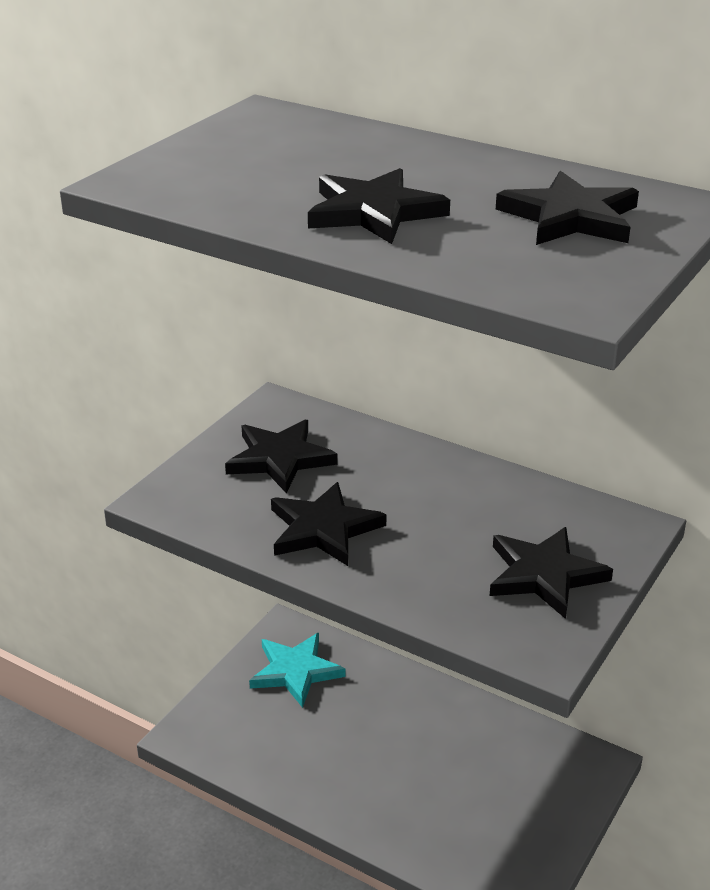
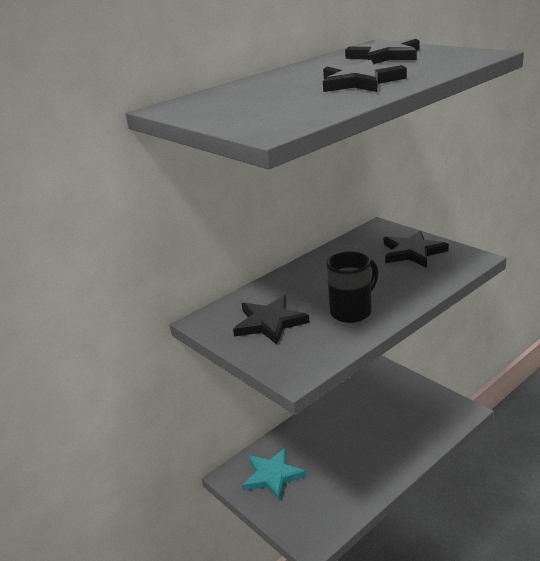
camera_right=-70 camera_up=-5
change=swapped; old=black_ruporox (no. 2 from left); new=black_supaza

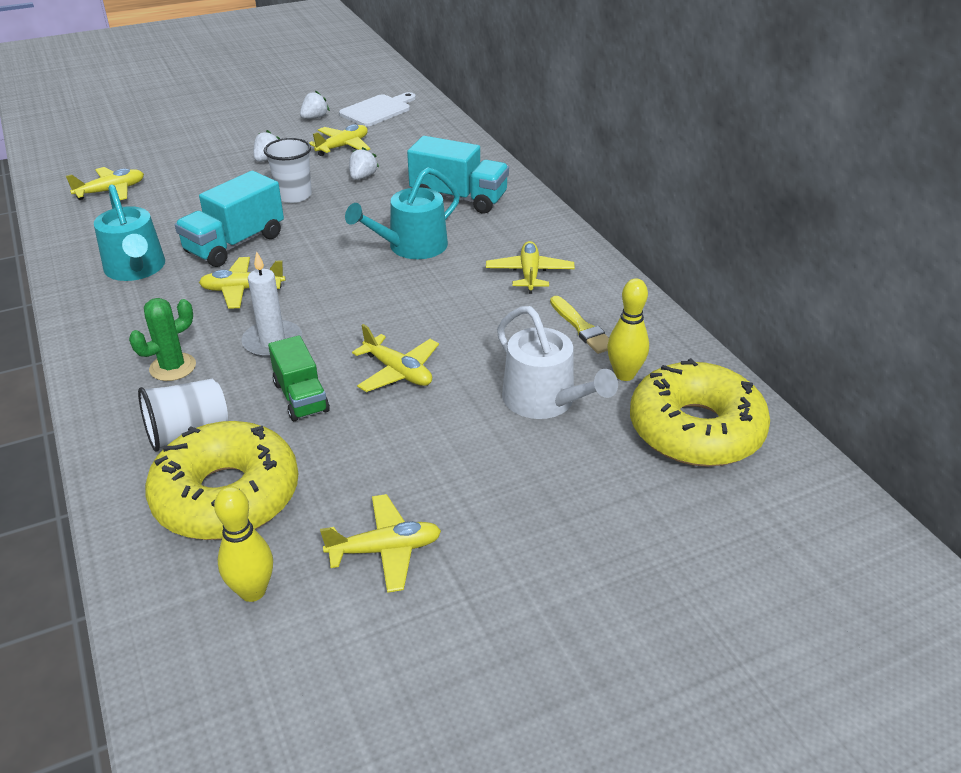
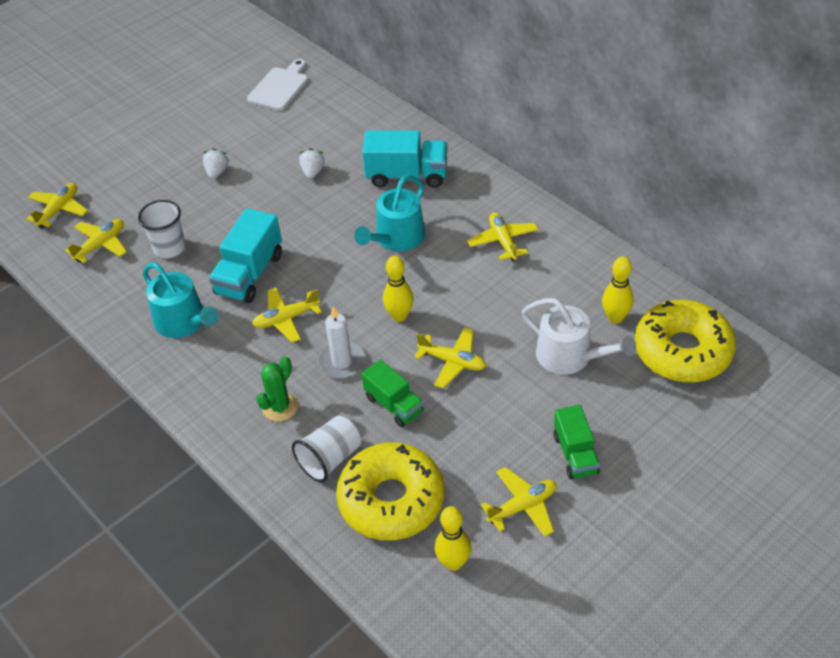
camera_right=-15 camera_up=10
change=gone; old=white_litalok (no. 2 from left)
change=shifted; old=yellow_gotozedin (no. 3 from left in the first image); new=yellow_gotozedin (no. 1 from left)
change=shifted; old=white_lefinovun (no. 2 from left in the first image); new=white_lefinovun (no. 1 from left)
change=gone; old=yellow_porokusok
change=new; new=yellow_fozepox (no. 1 from left)
change=new; new=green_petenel (no. 2 from left)

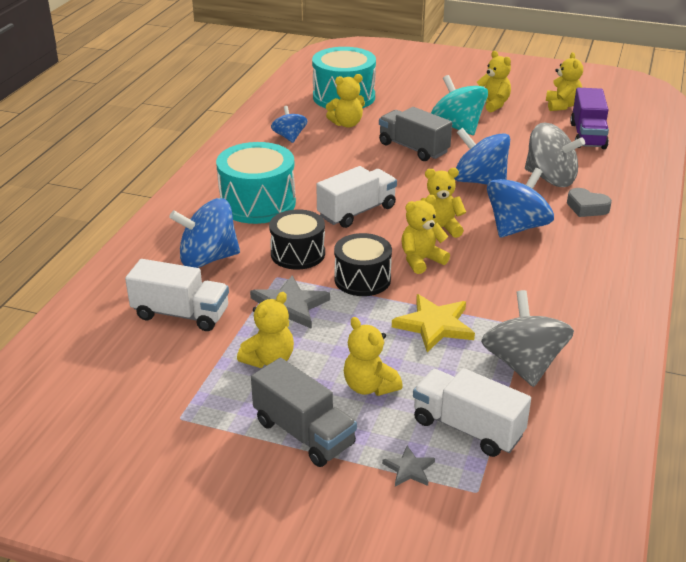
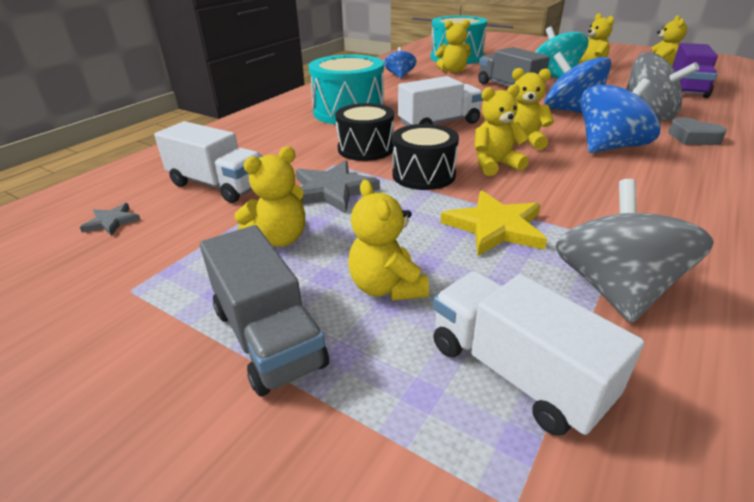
camera_right=15 camera_up=0
change=gone; old=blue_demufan (no. 1 from left)
change=shifted; old=grey_ruporox (no. 2 from left in the first image); new=grey_ruporox (no. 1 from left)

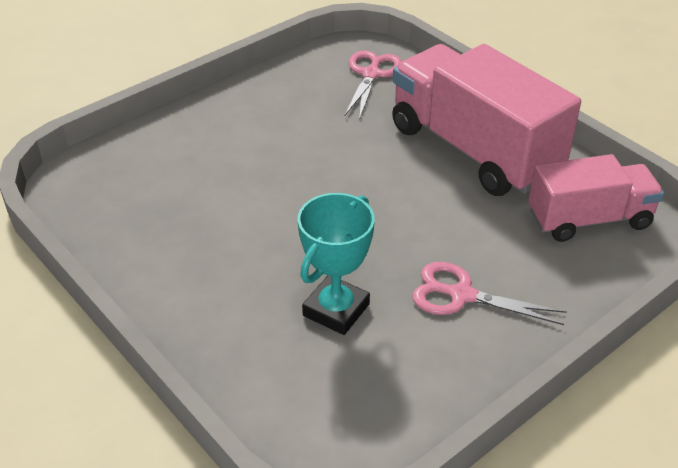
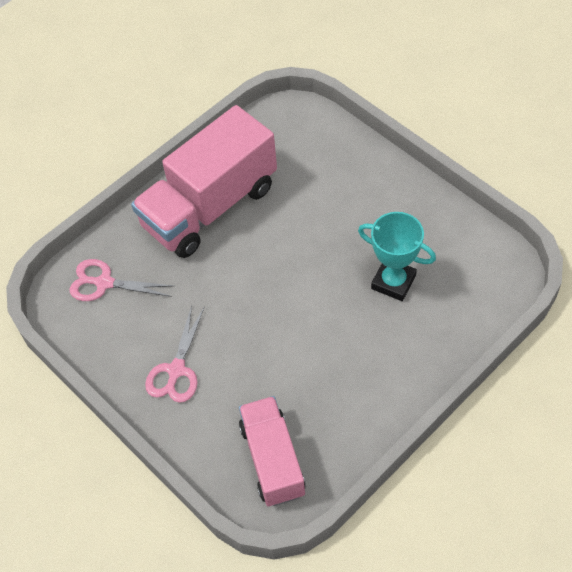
camera_right=-90 camera_up=15
change=shifted; old=pink_petenel (no. 2 from left)
change=shifted; old=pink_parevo (no. 2 from left)

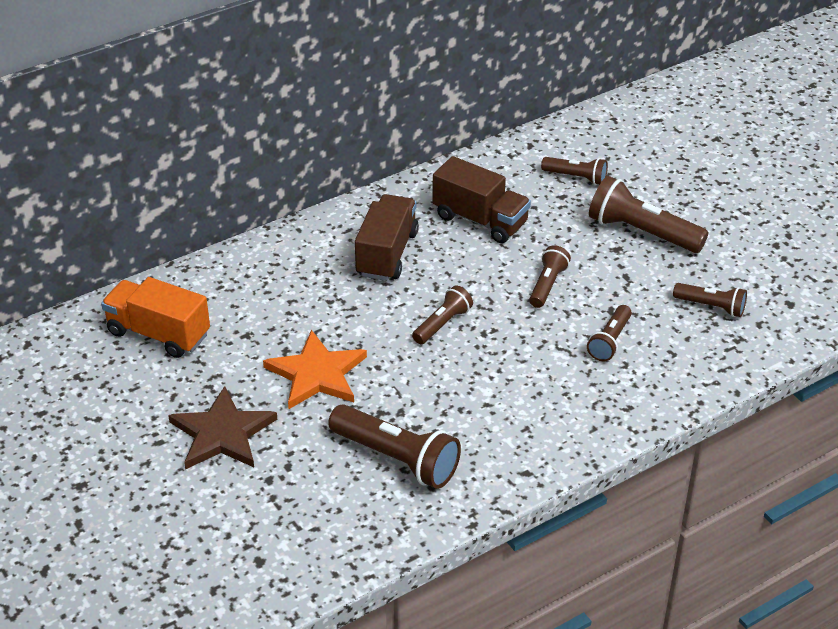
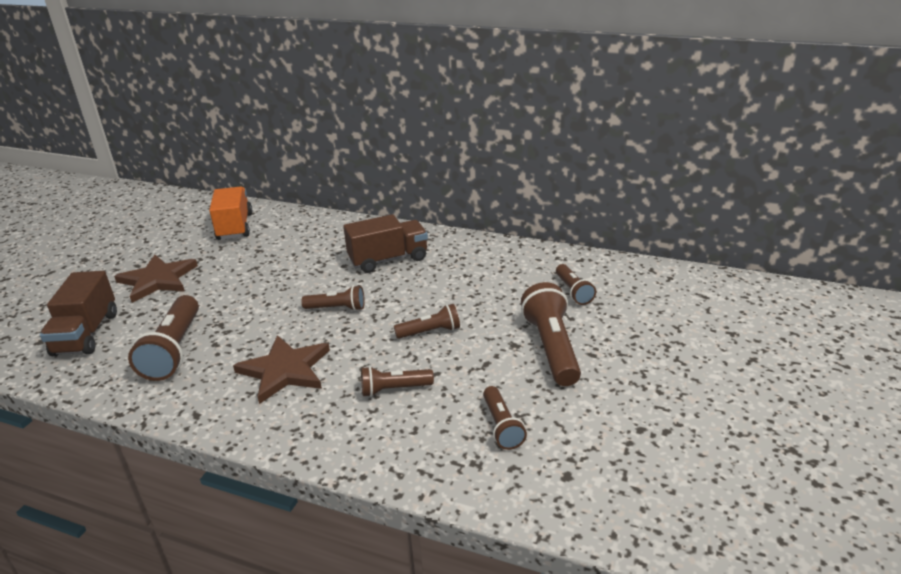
camera_right=55 camera_up=-10
change=shifted; old=brown_petenel (no. 2 from left in the first image); new=brown_petenel (no. 1 from left)
change=gone; old=orange_ruporox
change=new; new=brown_ruporox (no. 2 from left)

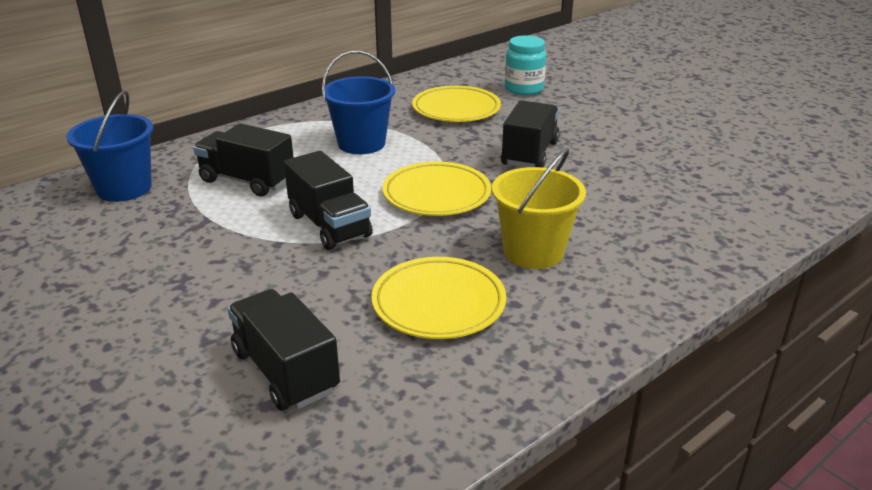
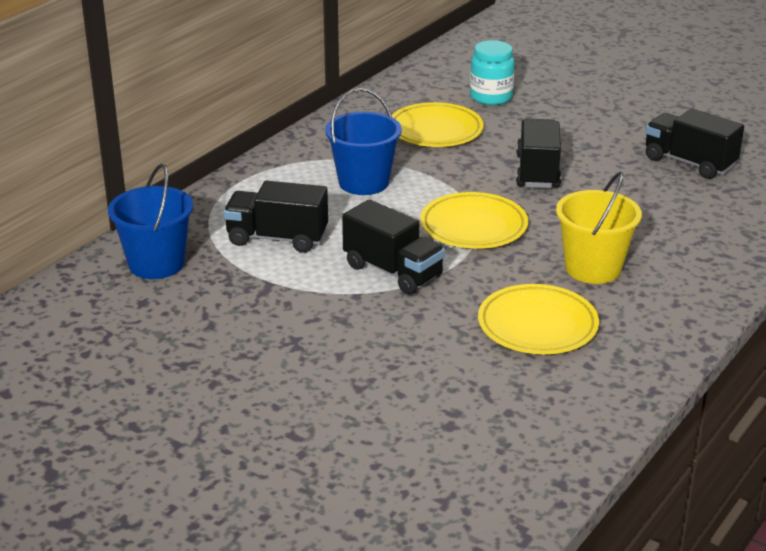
camera_right=-15 camera_up=0
change=shifted; old=black_petenel (no. 2 from left in the first image); new=black_petenel (no. 4 from left)

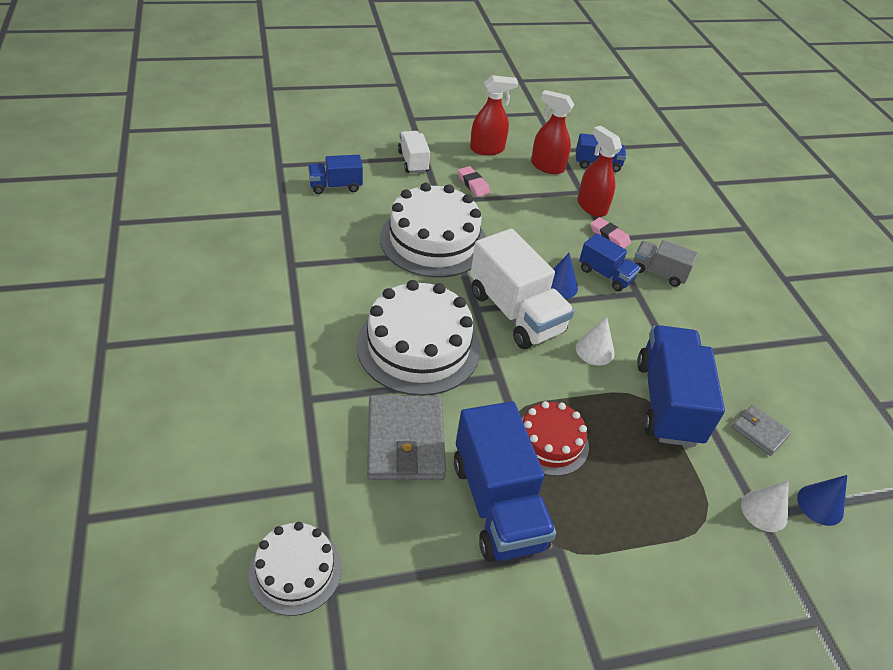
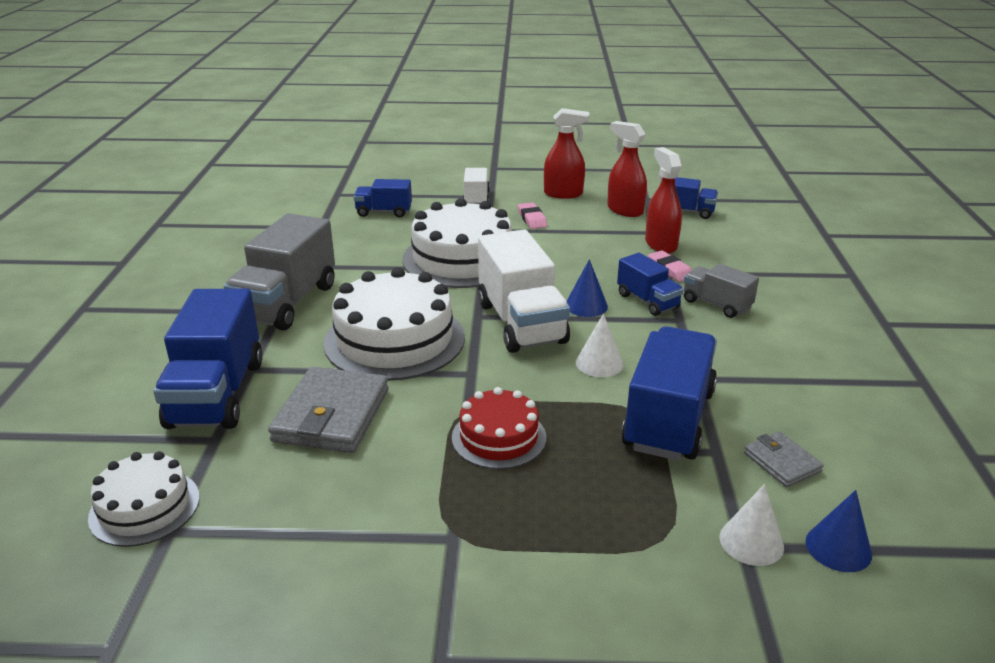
camera_right=20 camera_up=-15
change=shifted; old=blue_petenel (no. 2 from left in the first image); new=blue_petenel (no. 1 from left)
change=new; new=grey_petenel (no. 1 from left)

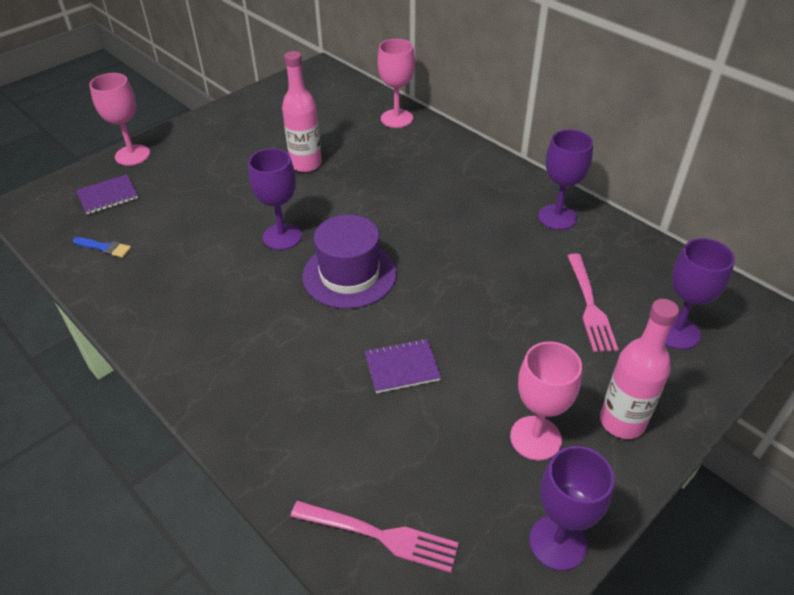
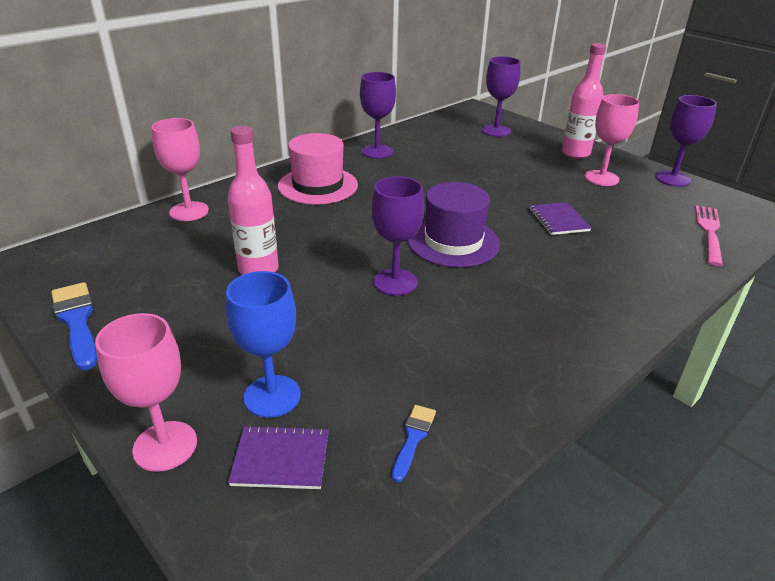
camera_right=-90 camera_up=-10
change=rotated; old=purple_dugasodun (no. 1 from left); degrees=-60
change=gone; old=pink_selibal (no. 2 from left)
change=new; new=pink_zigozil
change=new; new=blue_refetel
change=new; new=blue_porokusok (no. 1 from left)

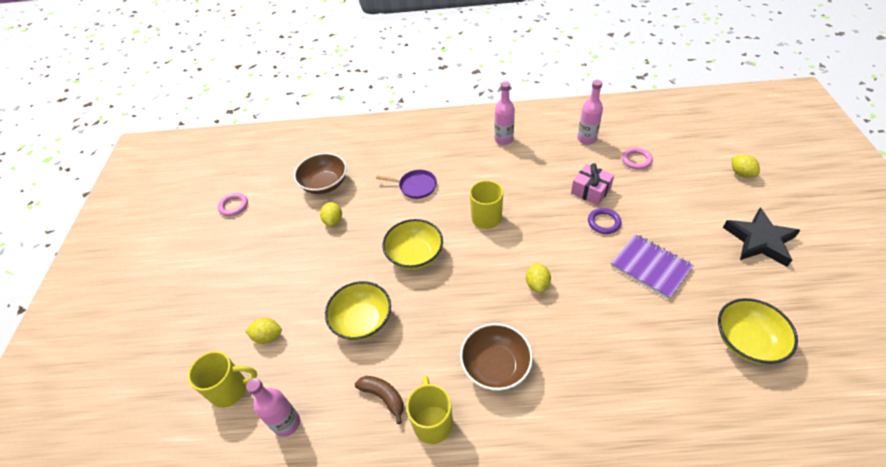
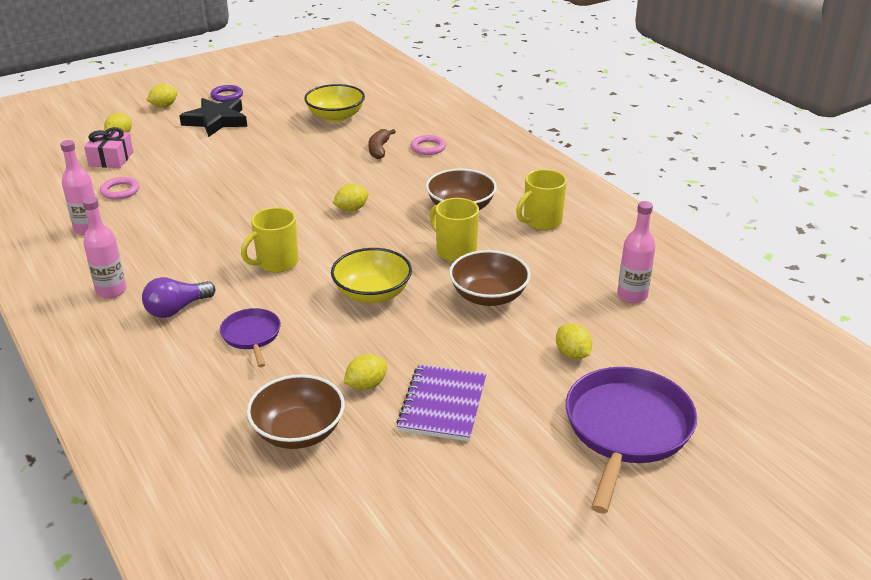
camera_right=-125 camera_up=-15
change=shifted; old=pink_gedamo
change=shifted; old=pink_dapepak (no. 1 from left in the first image); new=pink_dapepak (no. 2 from left)
change=shifted; old=purple_dapepak
change=shifted; old=purple_dugasodun
change=repainted; old=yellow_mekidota (no. 1 from left); new=brown_mekidota (no. 3 from left)
change=shifted; old=yellow_supaza (no. 1 from left in the first image); new=yellow_supaza (no. 2 from left)
change=shifted; old=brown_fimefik
change=new; new=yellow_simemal (no. 2 from left)
change=new; new=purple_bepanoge
change=new; new=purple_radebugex (no. 2 from left)

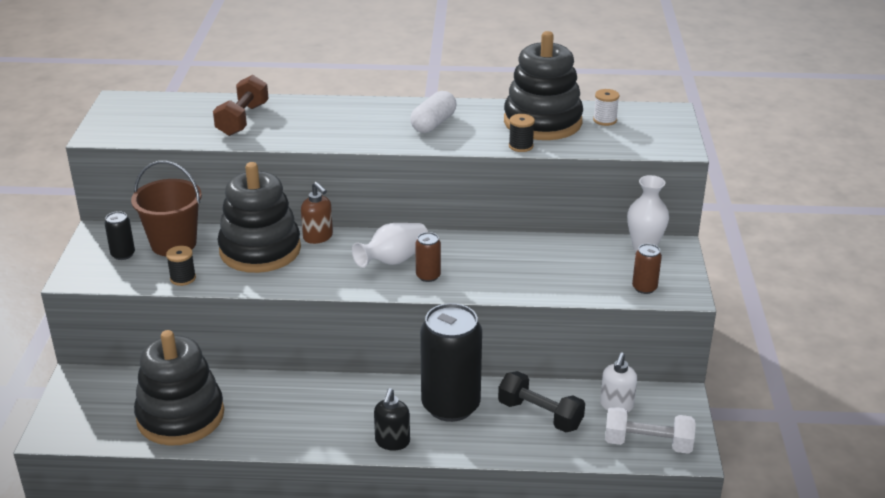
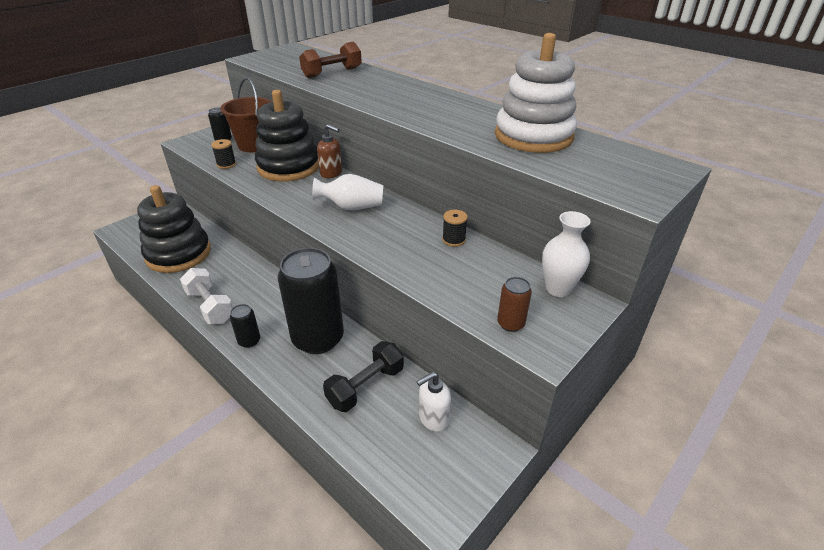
camera_right=40 camera_up=5
change=repainted; old=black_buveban (no. 3 from left); new=white_buveban
change=gone; old=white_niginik
change=gone; old=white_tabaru
change=shifted; old=black_niginik (no. 2 from left)
change=rotated; old=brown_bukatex; degrees=-60
change=gone; old=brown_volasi (no. 1 from left)
change=rotated; old=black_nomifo; degrees=60
change=swapped; old=black_bukatex; new=black_volasi (no. 2 from left)
change=shifted; old=white_nomifo

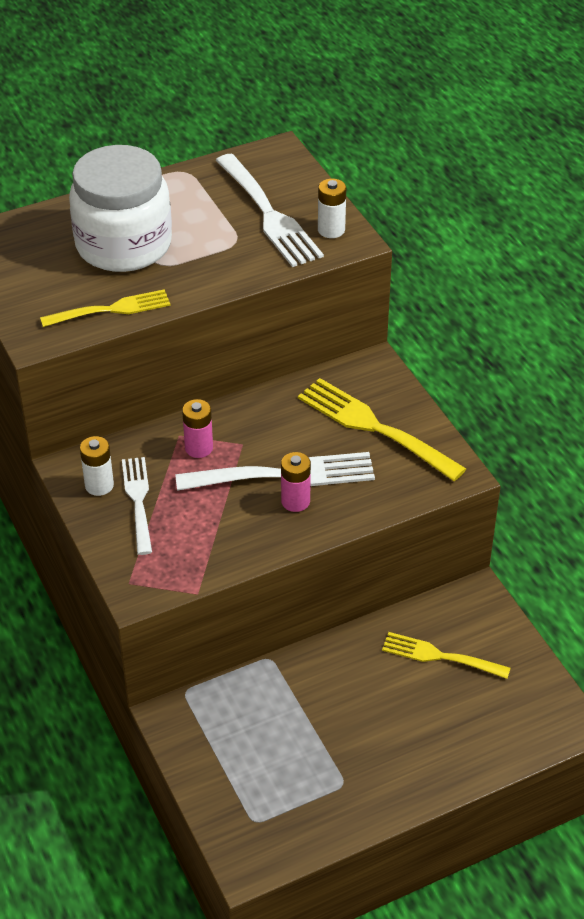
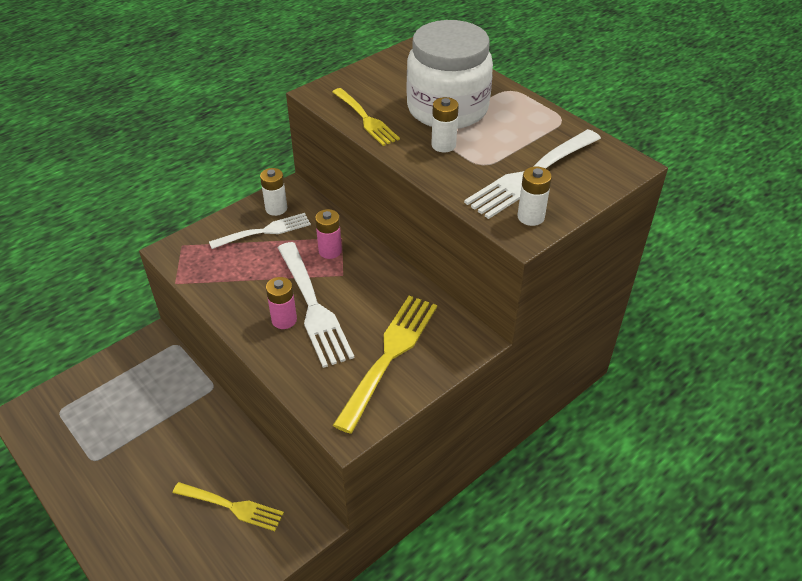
camera_right=75 camera_up=0
change=rotated; old=yellow_selibal (no. 3 from left in the first image); degrees=105
change=new; new=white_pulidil (no. 2 from left)

